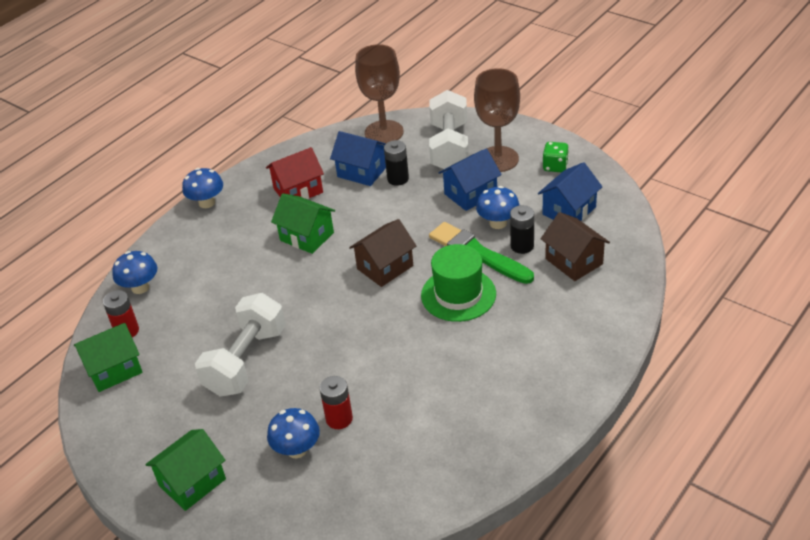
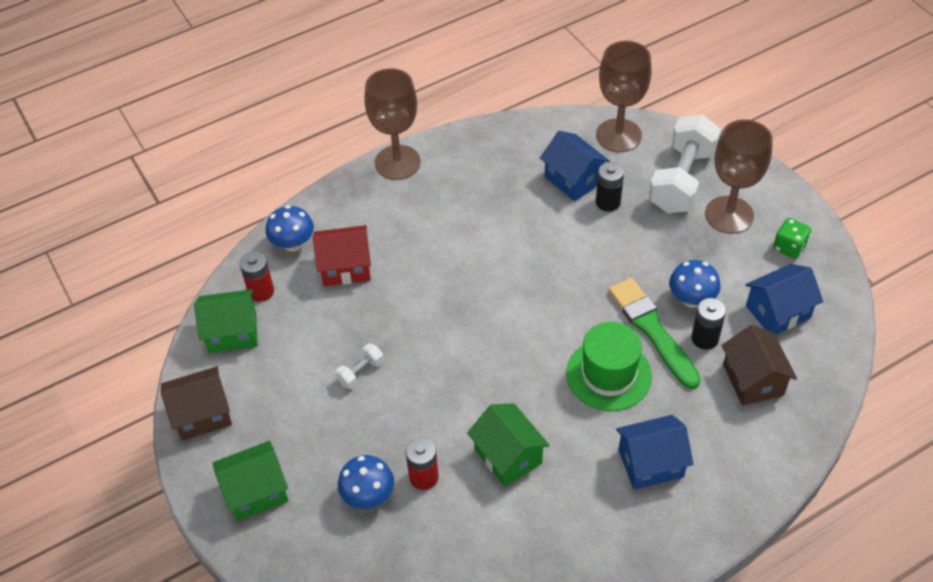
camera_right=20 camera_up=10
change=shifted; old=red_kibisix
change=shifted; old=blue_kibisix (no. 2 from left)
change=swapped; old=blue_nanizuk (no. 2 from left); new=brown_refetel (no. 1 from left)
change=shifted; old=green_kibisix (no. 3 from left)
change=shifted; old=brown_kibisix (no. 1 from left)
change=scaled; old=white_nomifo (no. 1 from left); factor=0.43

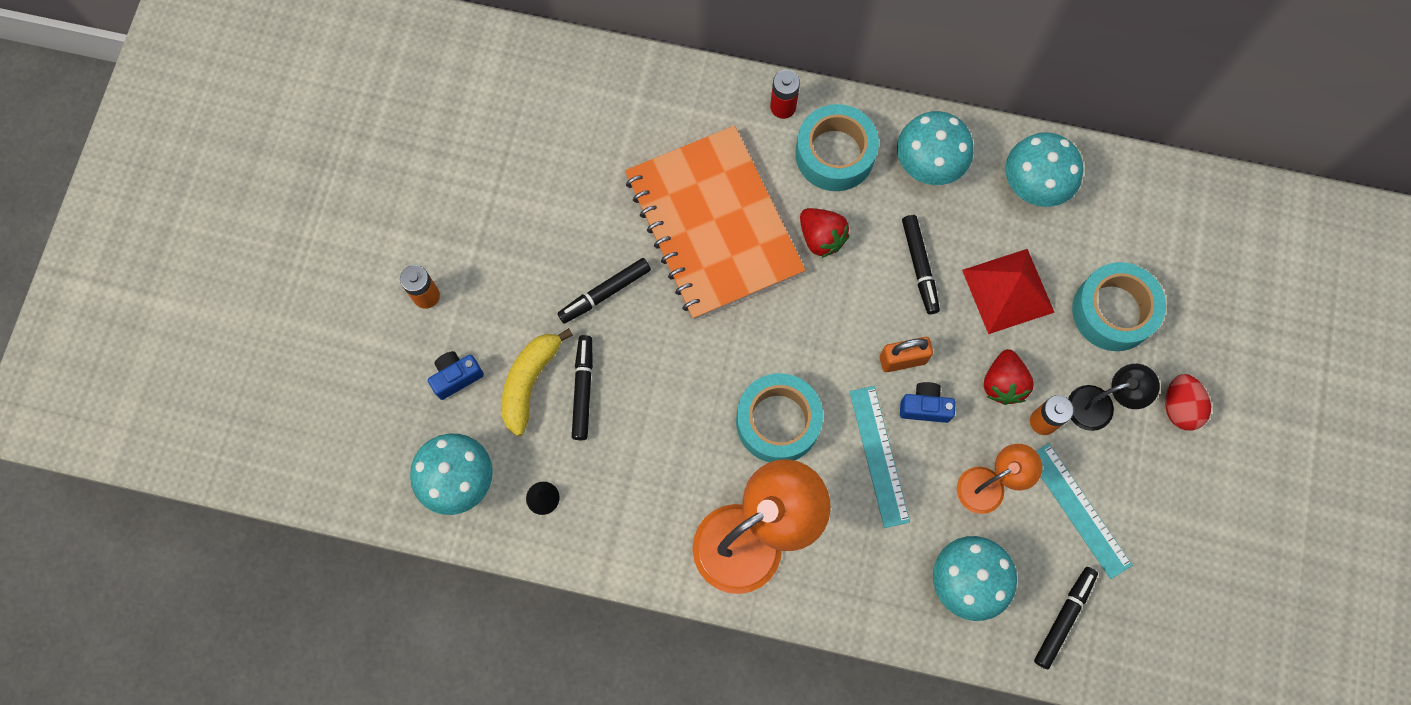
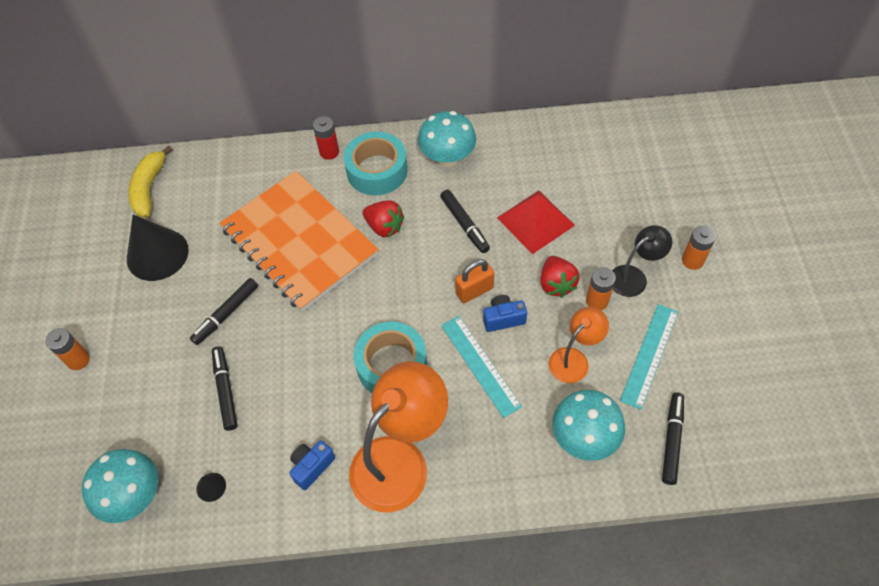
camera_right=-15 camera_up=-15
change=gone; old=turquoise_nanizuk (no. 4 from left)
change=gone; old=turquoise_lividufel (no. 3 from left)
change=shifted; old=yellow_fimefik
change=shifted; old=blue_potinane (no. 1 from left)
change=swapped; old=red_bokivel; new=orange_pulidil (no. 3 from left)
change=rotated; old=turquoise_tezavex (no. 2 from left); degrees=75
change=new; new=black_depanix (no. 1 from left)

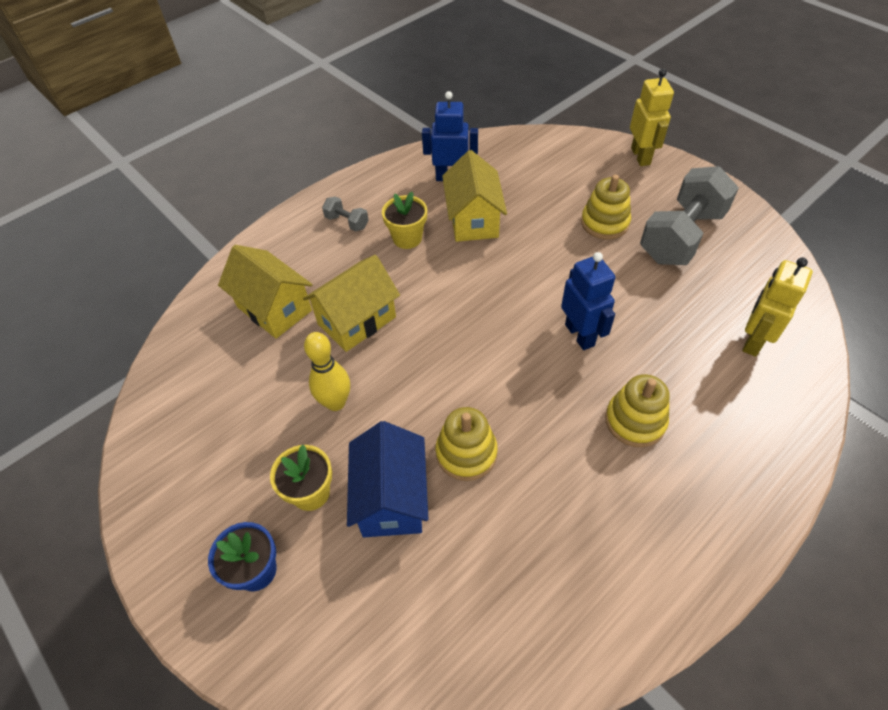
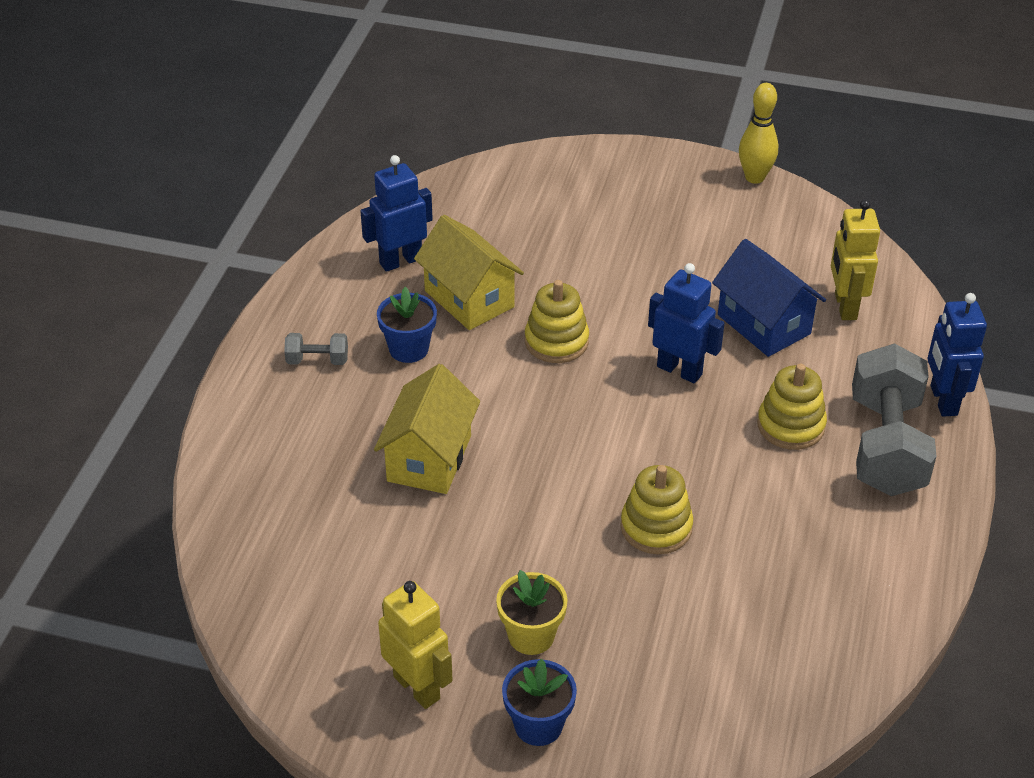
camera_right=-35 camera_up=-10
change=shifted; old=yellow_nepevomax (no. 1 from left)
change=shifted; old=grey_nomifo (no. 2 from left)
change=shifted; old=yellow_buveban (no. 2 from left in the first image); new=yellow_buveban (no. 1 from left)
change=repainted; old=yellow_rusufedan (no. 2 from left); new=blue_rusufedan (no. 1 from left)
change=gone; old=yellow_kibisix (no. 1 from left)
change=shifted; old=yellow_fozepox
change=shifted; old=blue_kibisix
change=new; new=blue_nepevomax (no. 3 from left)

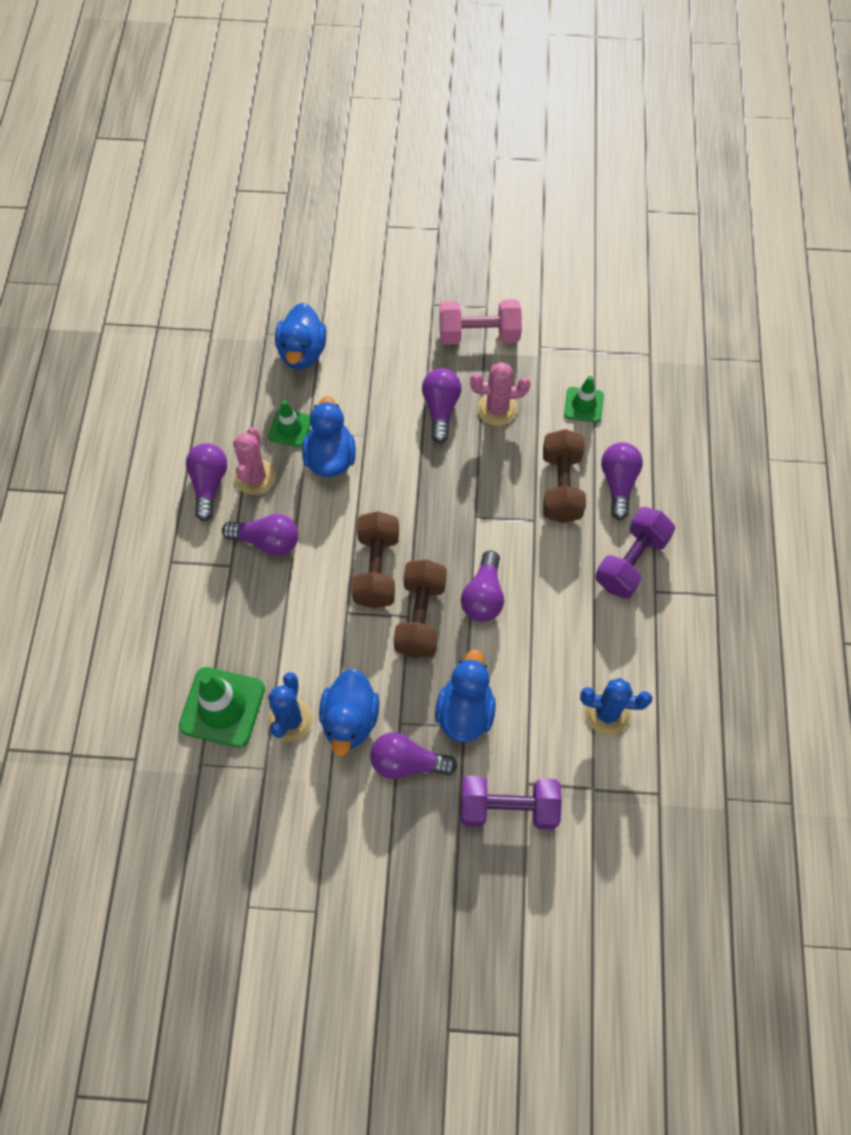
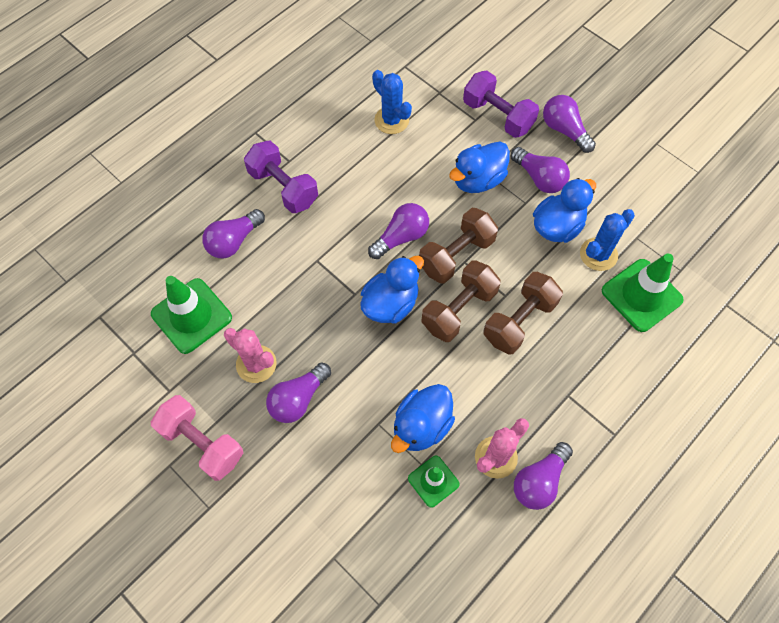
camera_right=-140 camera_up=0
change=shifted; old=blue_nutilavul (no. 1 from left)
change=scaled; old=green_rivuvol (no. 3 from left in the first image); factor=1.72
change=shifted; old=brown_nomifo (no. 3 from left)
change=rotated; old=purple_nomifo (no. 2 from left in the first image); degrees=60
change=shifted; old=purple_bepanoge (no. 2 from left in the first image); new=purple_bepanoge (no. 6 from left)

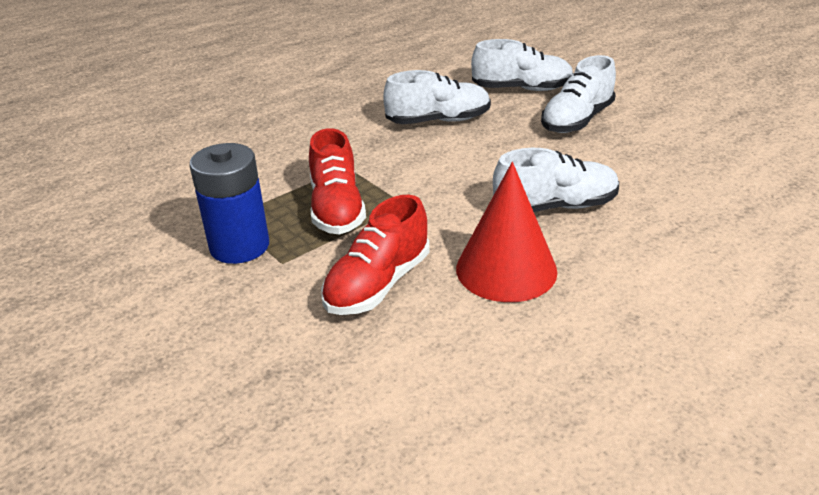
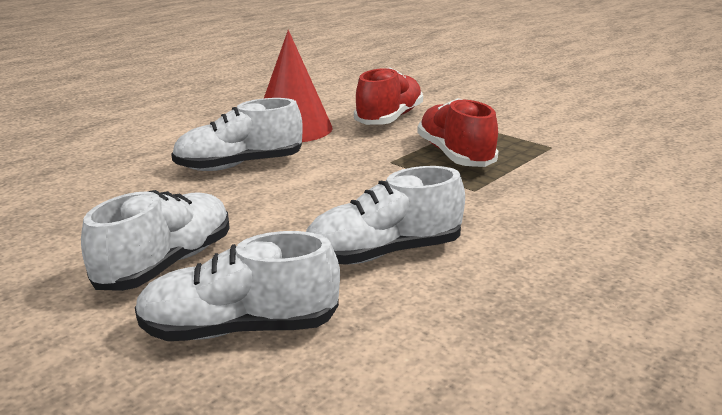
camera_right=170 camera_up=-10
change=gone; old=blue_pulidil

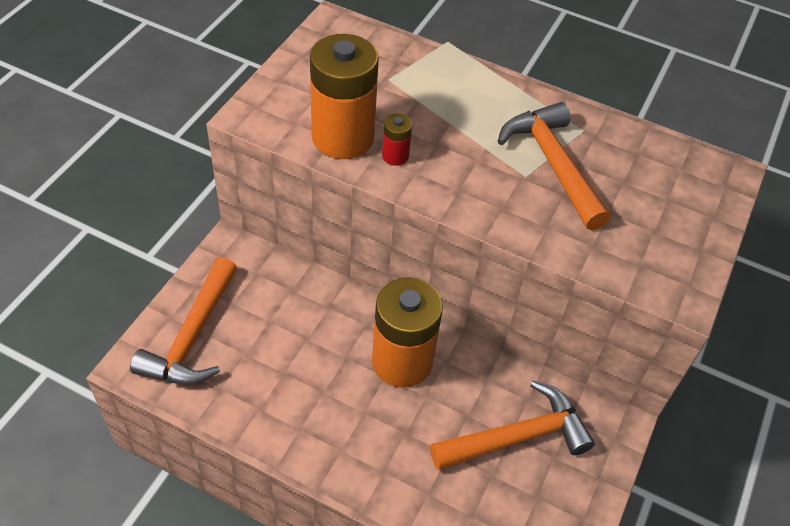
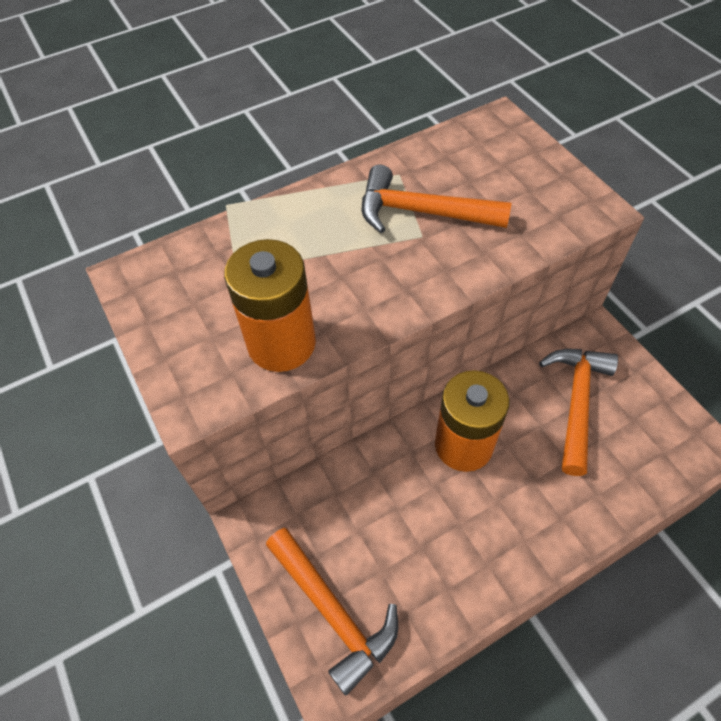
camera_right=-50 camera_up=5
change=gone; old=red_pulidil

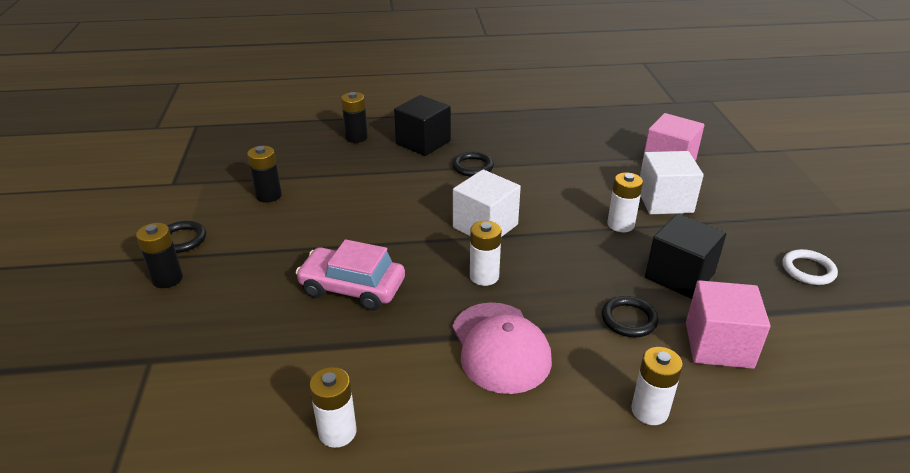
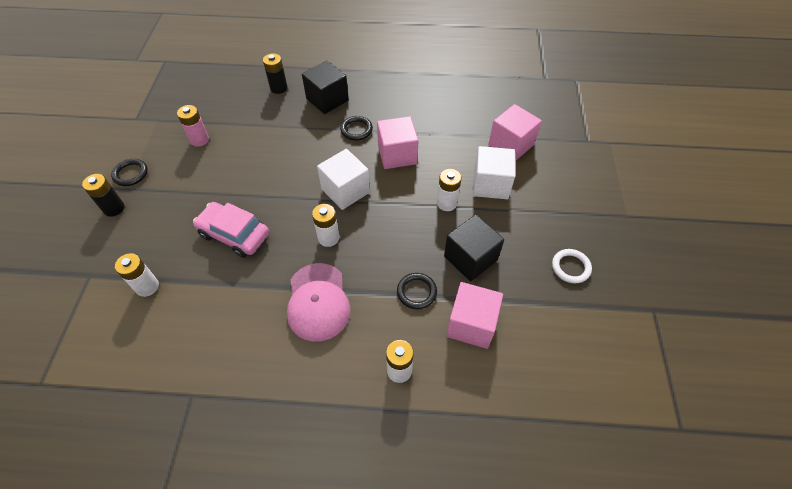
camera_right=10 camera_up=20
change=repainted; old=black_pulidil (no. 2 from left); new=pink_pulidil
change=shifted; old=white_pulidil (no. 1 from left)
change=new; new=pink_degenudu (no. 1 from left)

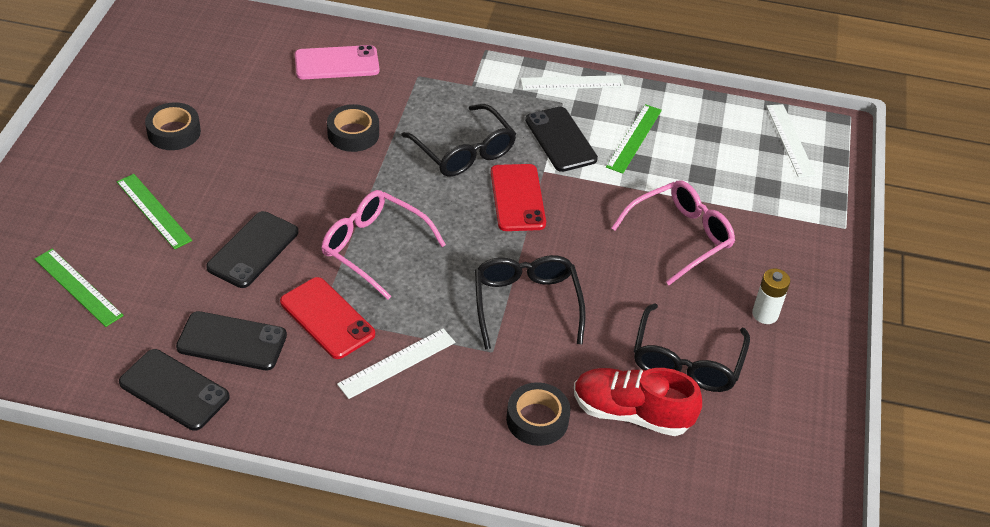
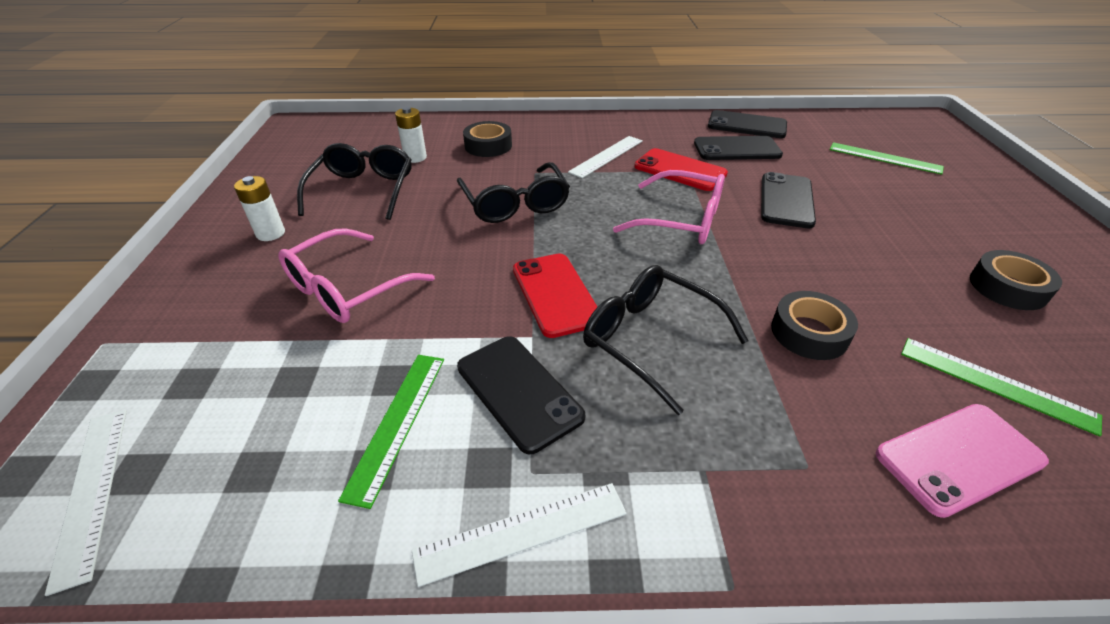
camera_right=170 camera_up=-5
change=shifted; old=green_tezavex (no. 2 from left in the first image); new=green_tezavex (no. 3 from left)
change=swapped; old=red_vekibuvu; new=white_pulidil (no. 2 from left)

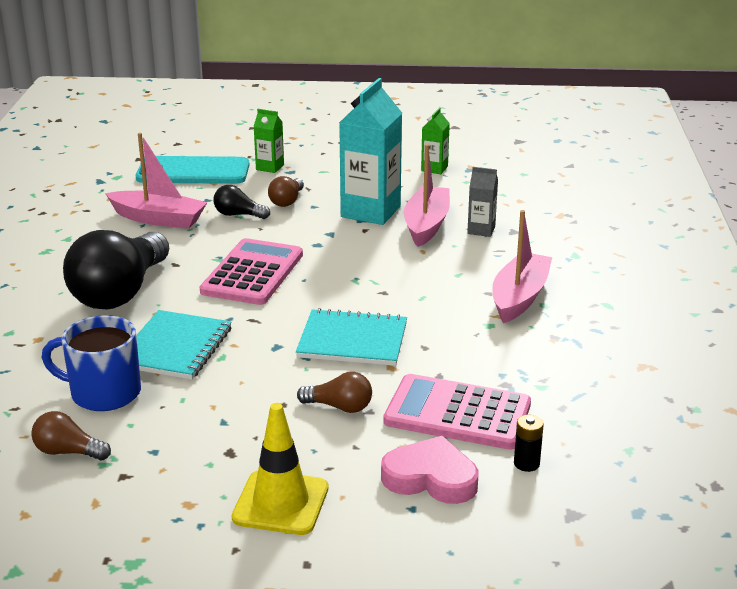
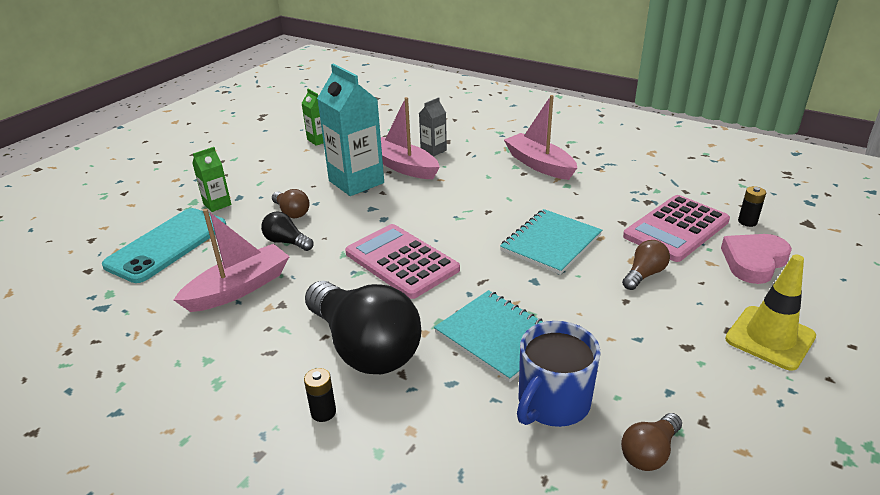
camera_right=-60 camera_up=5
change=rotated; old=black_bepanoge (no. 2 from left in the first image); degrees=75
change=new; new=black_pulidil (no. 1 from left)

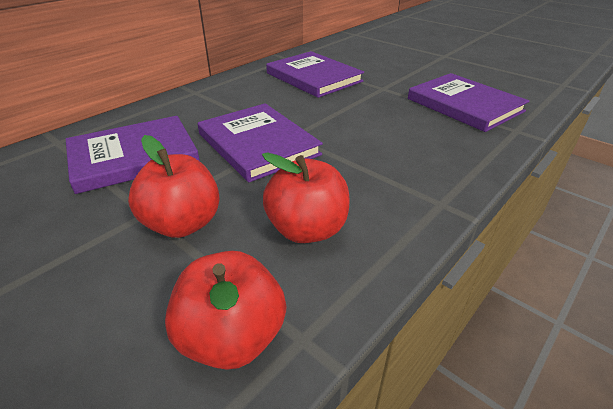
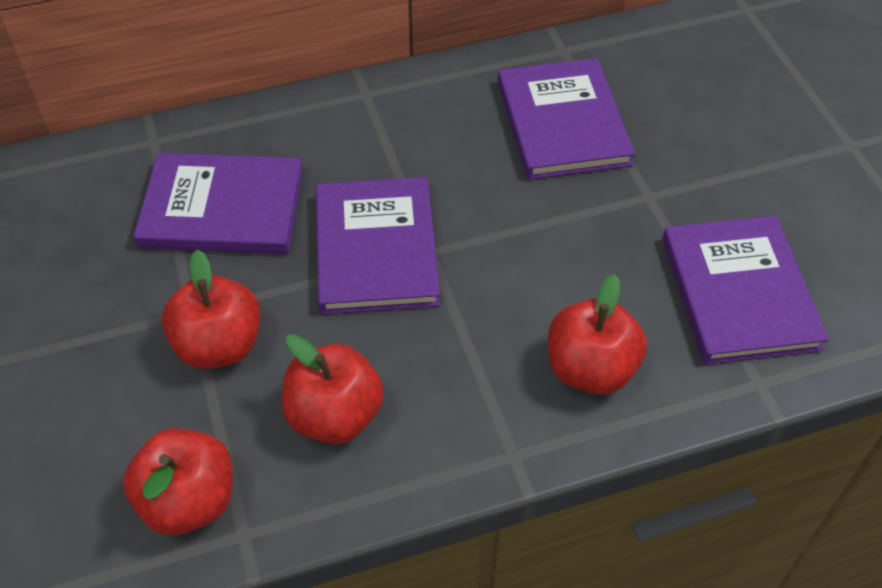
camera_right=30 camera_up=15
change=new; new=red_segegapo (no. 4 from left)

